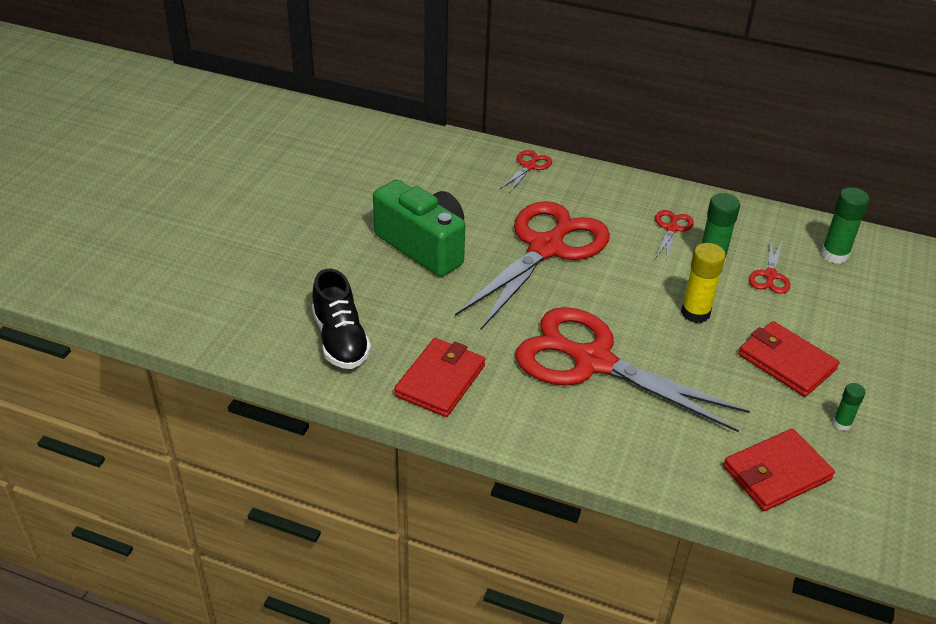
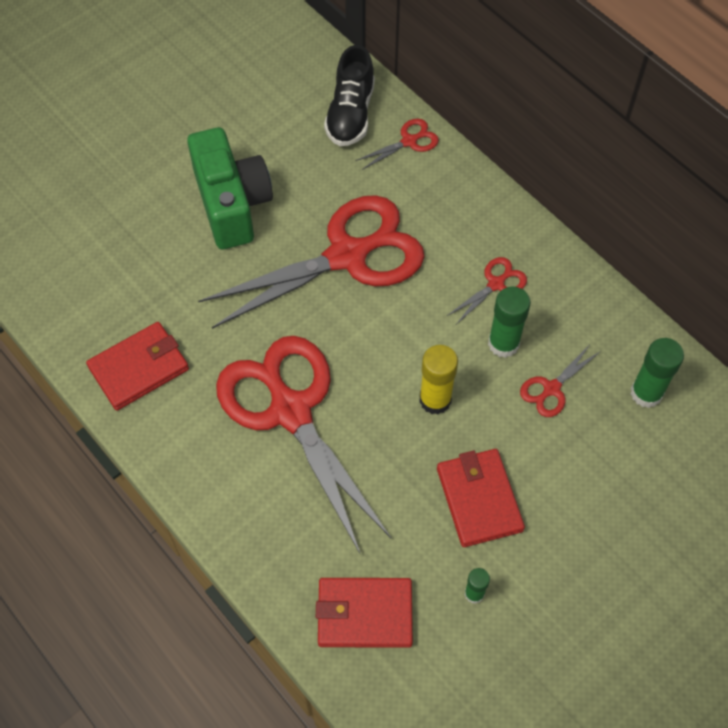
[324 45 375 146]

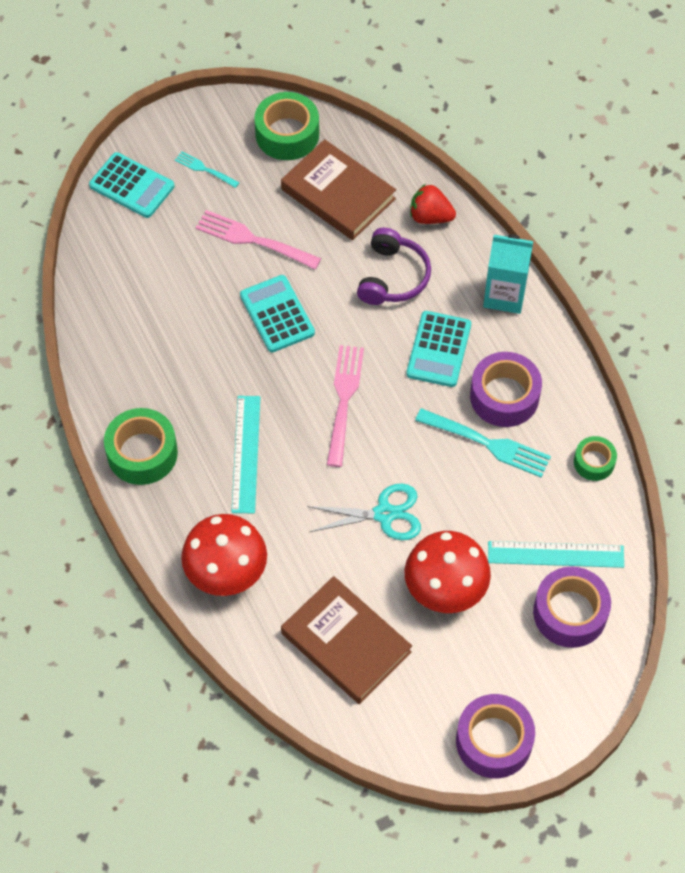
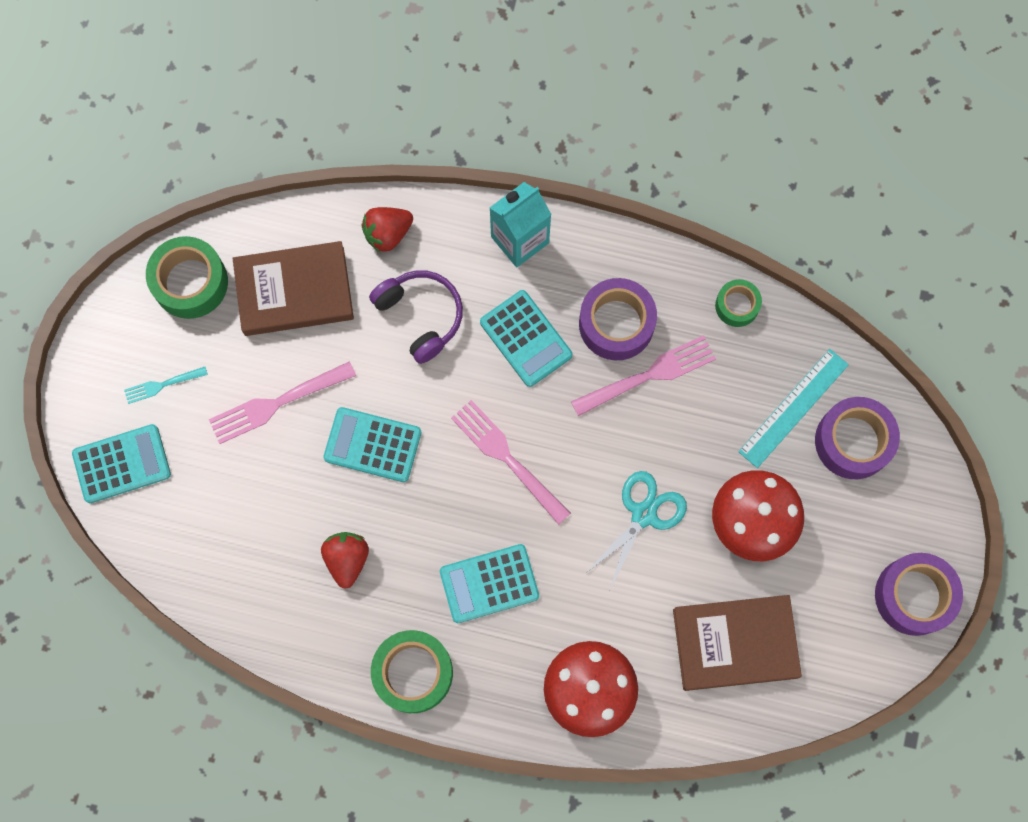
[321 532 369 589]
[440 544 539 623]
[571 335 716 416]

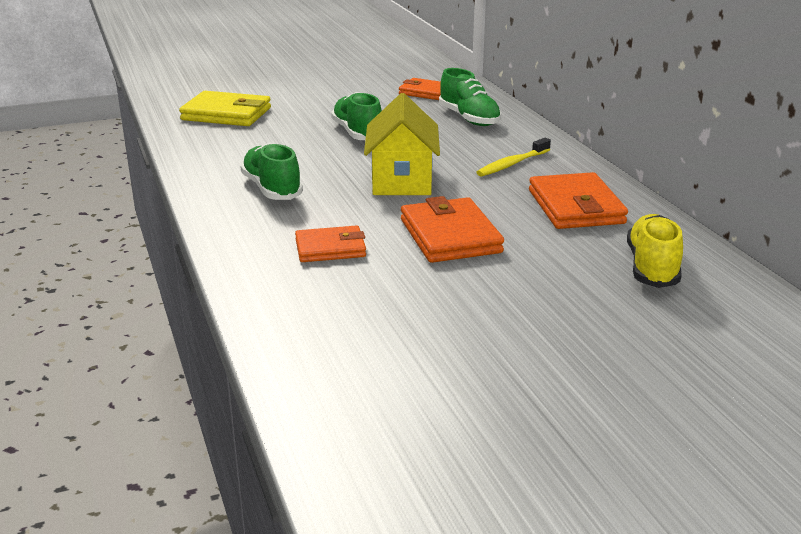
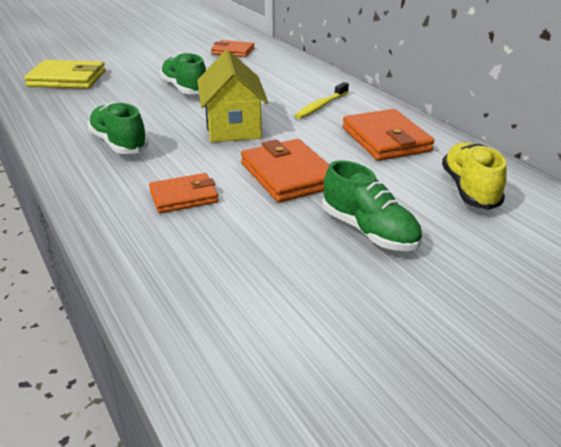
[322 160 422 251]

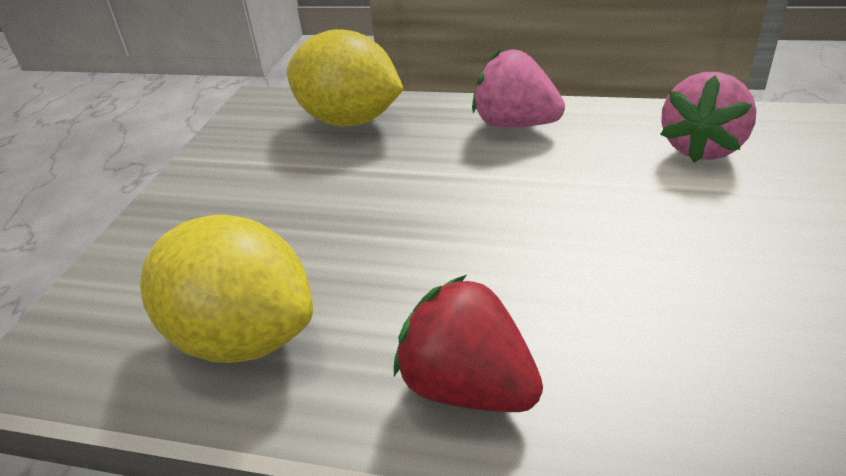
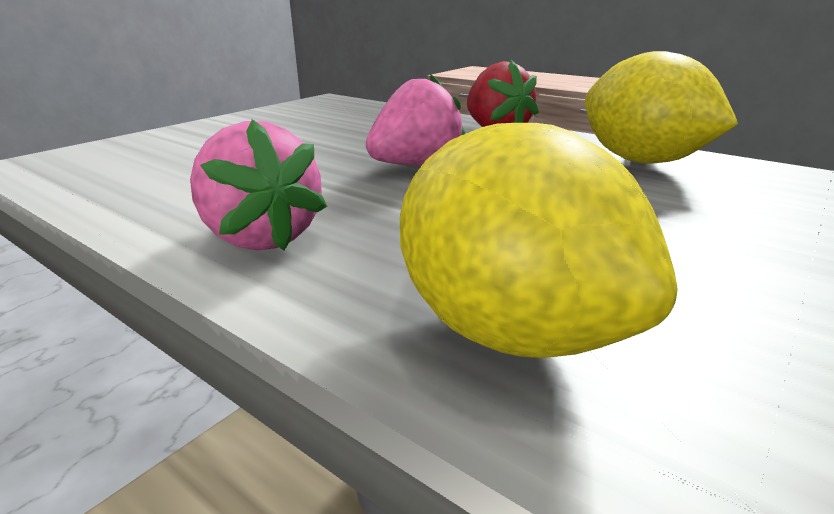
[366 74 465 165]

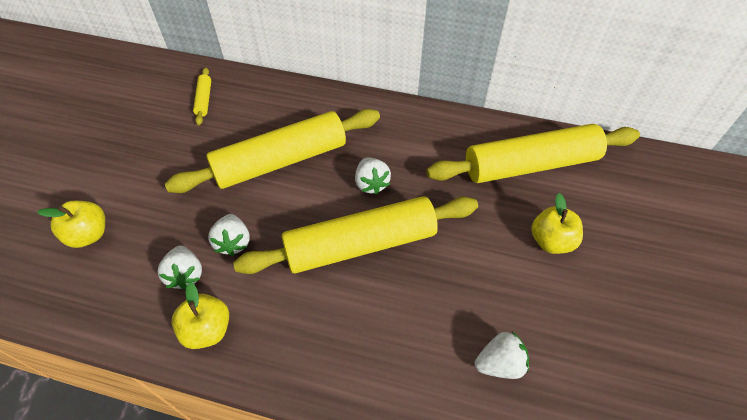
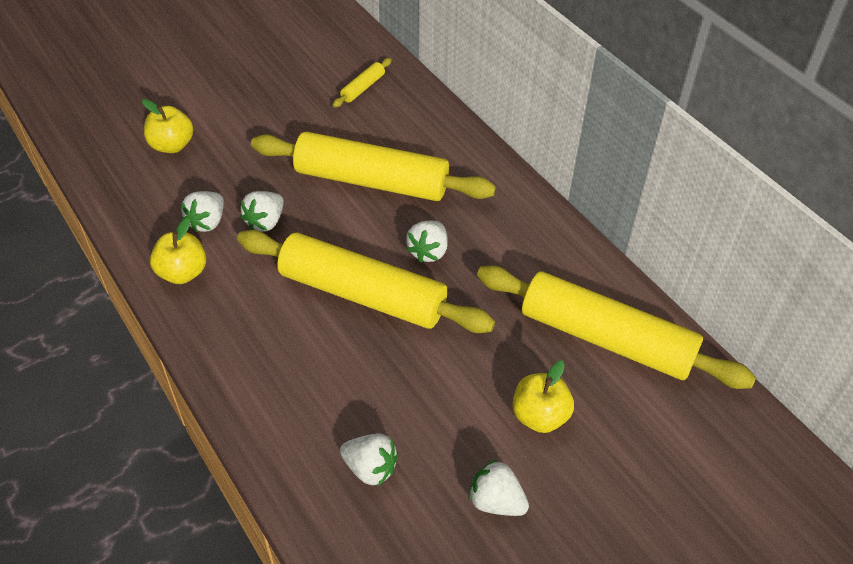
[468 459 529 516]

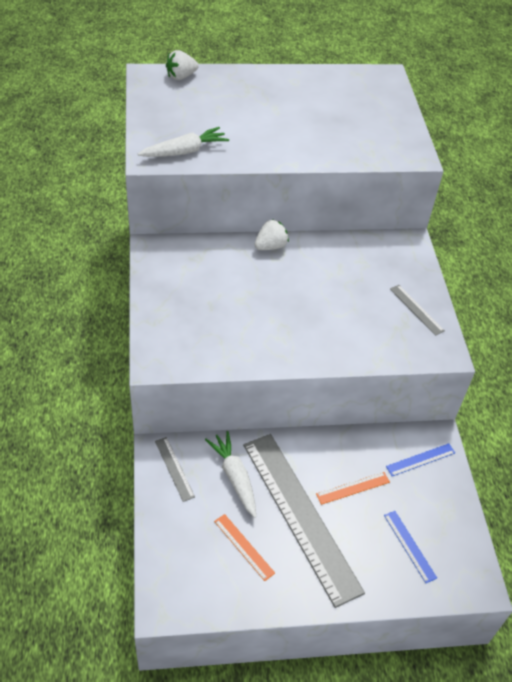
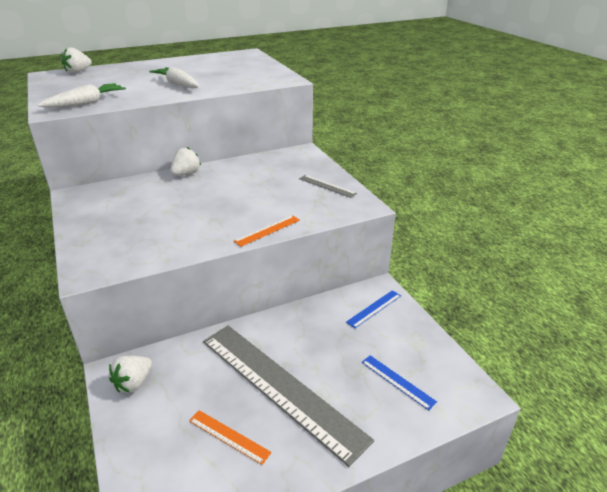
[149 67 199 89]
[234 215 300 247]
[109 356 152 393]

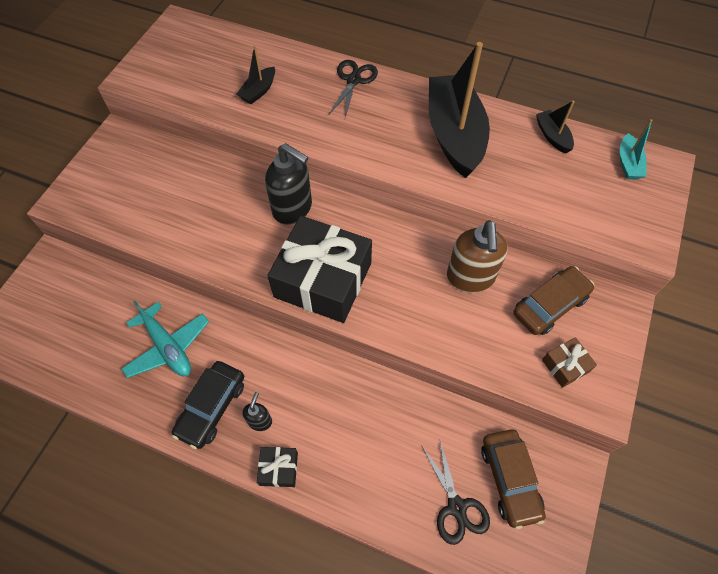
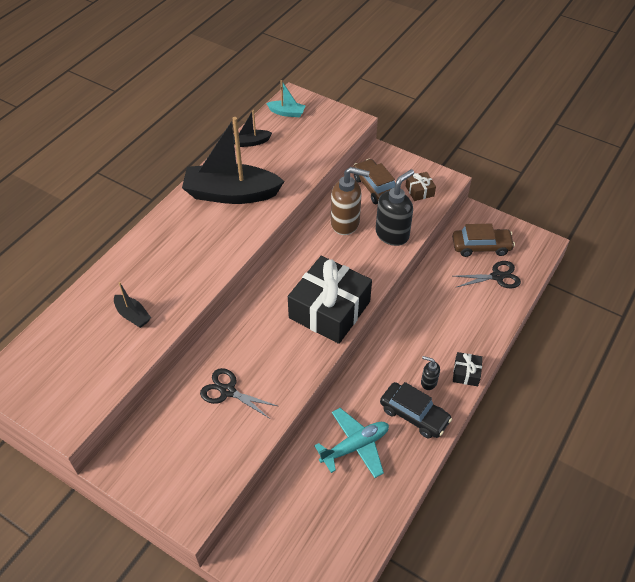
[376 169 414 246]
[200 368 277 419]

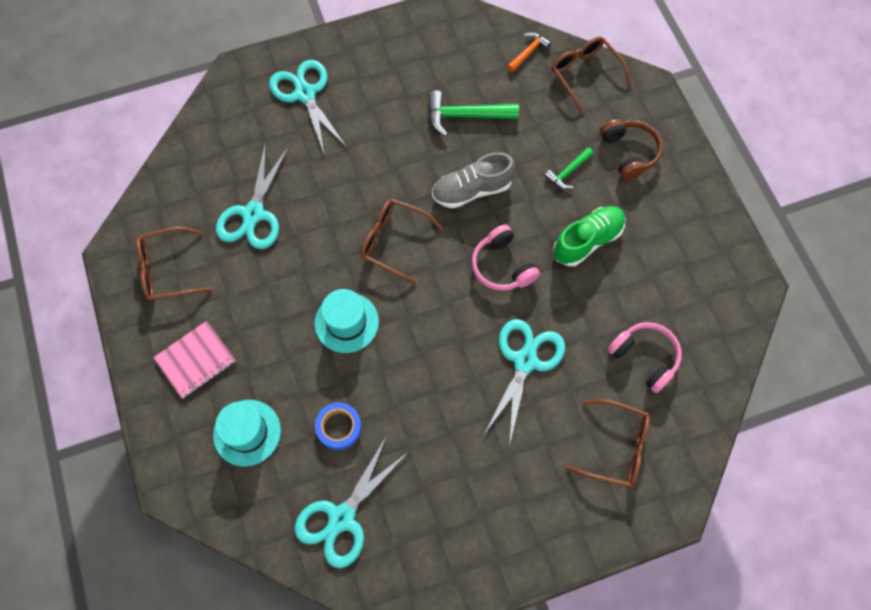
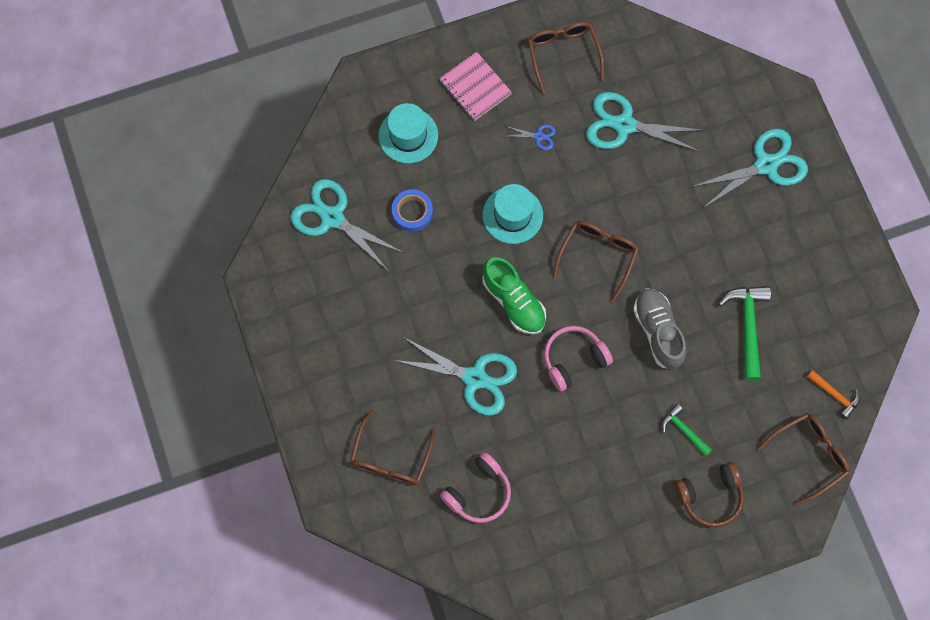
[505 124 556 150]
[482 257 546 335]

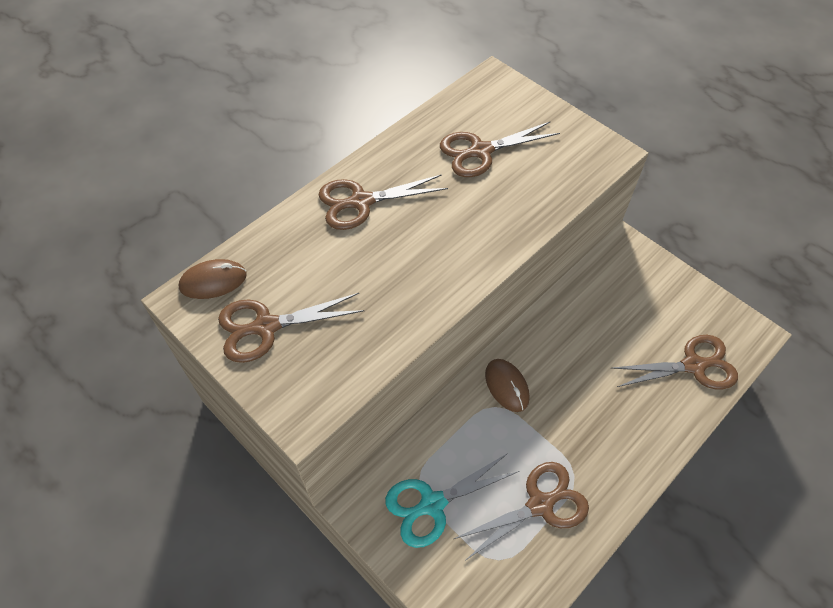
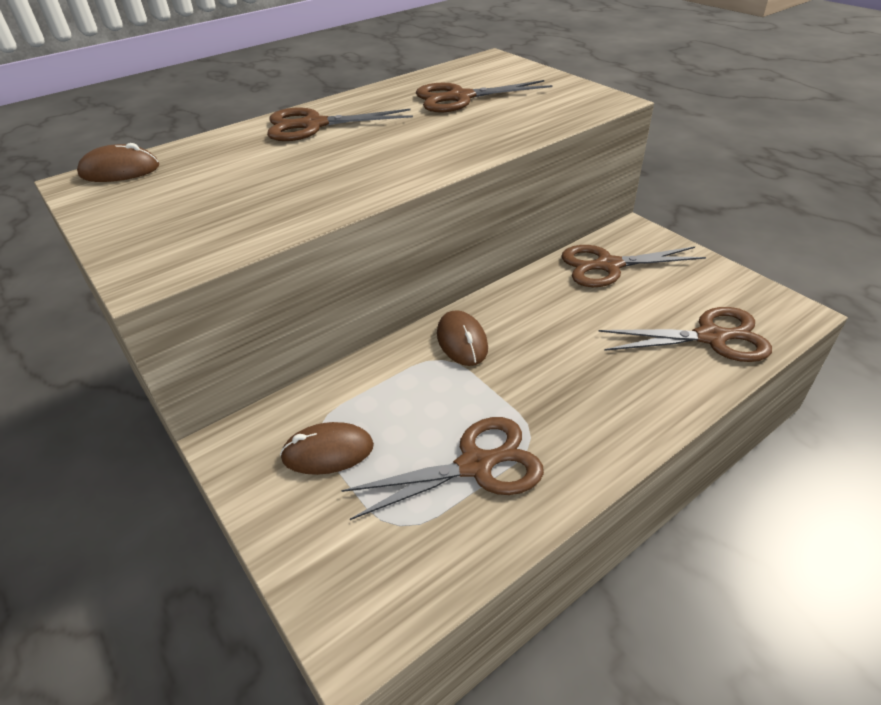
[561 245 706 287]
[280 422 374 475]

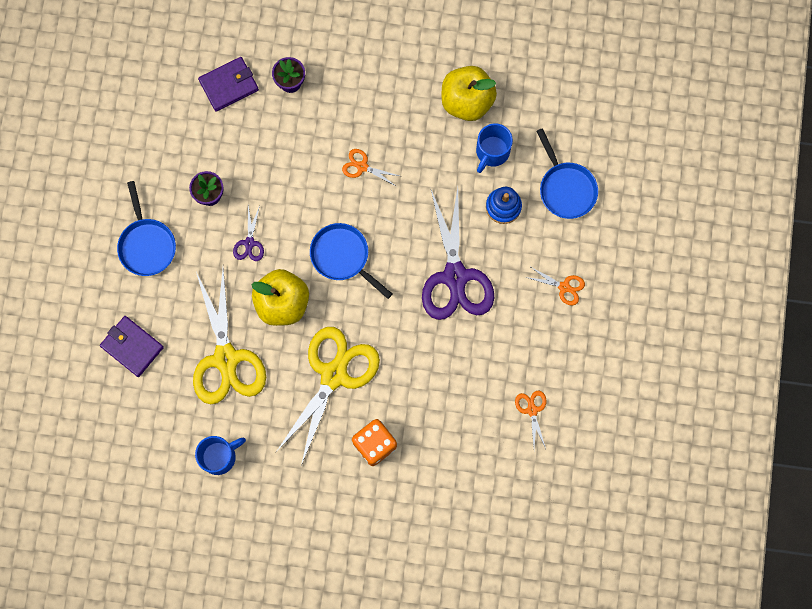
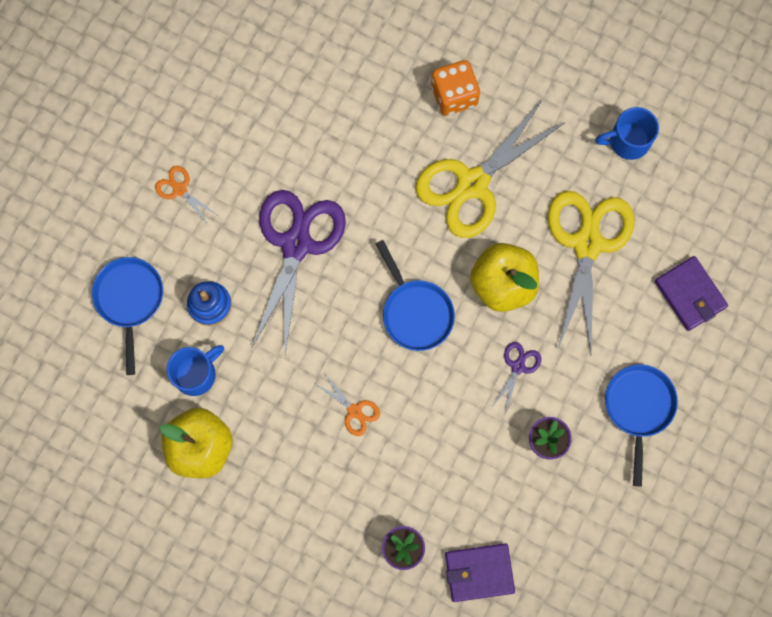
[515 390 546 449] (first image)

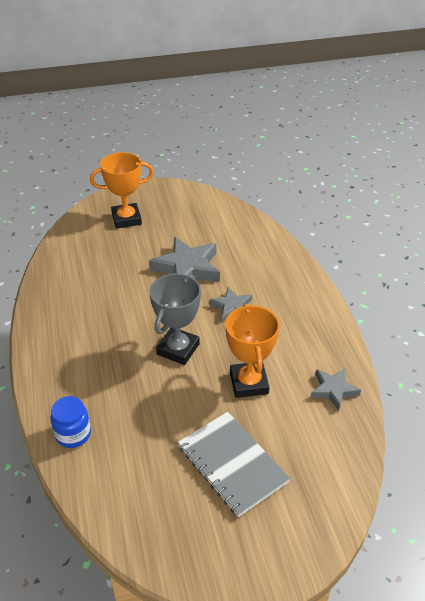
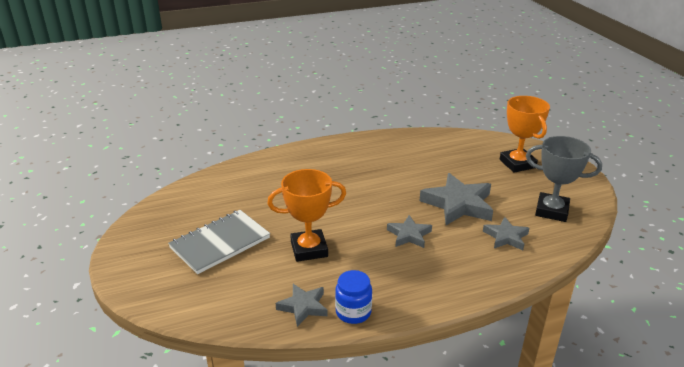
[483 217 529 250]
[335 270 372 324]
[526 136 602 222]

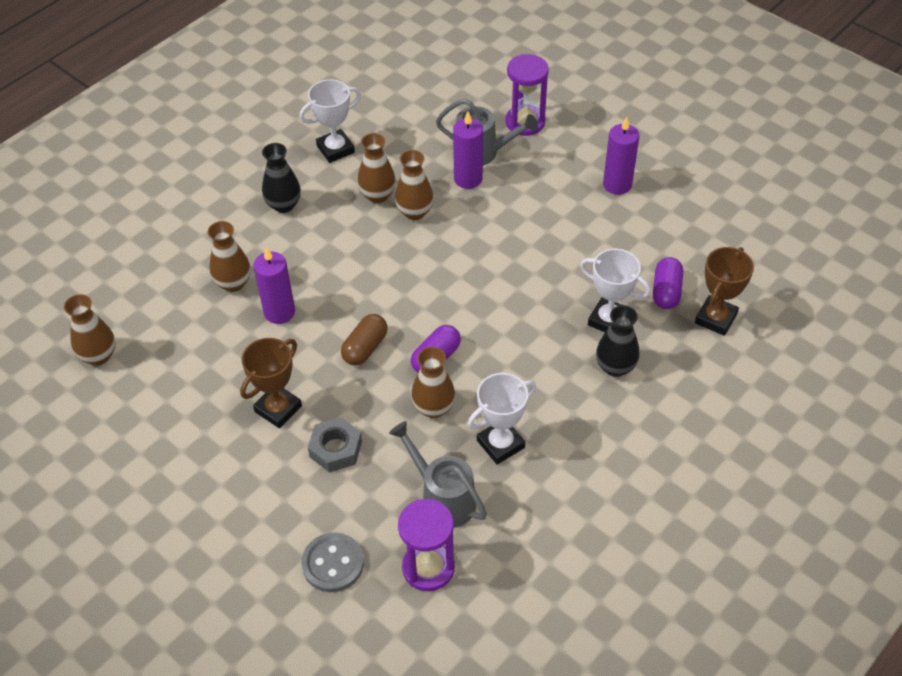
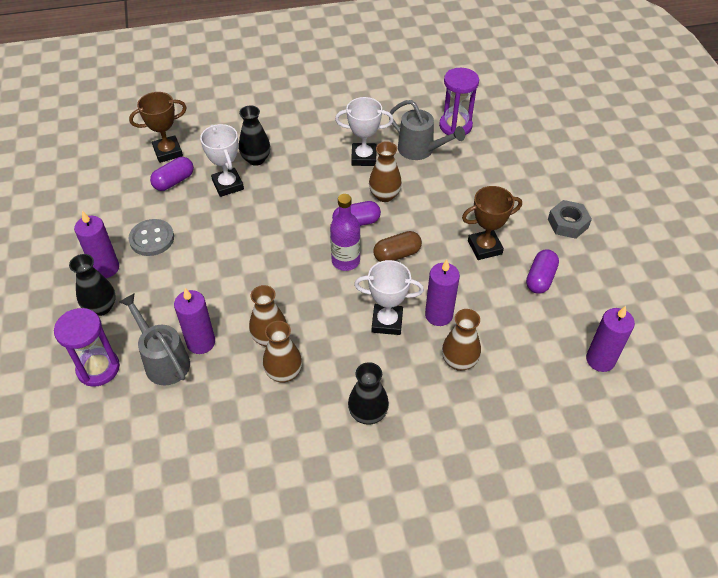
[69 254 116 316]
[330 194 360 271]
[526 250 559 294]
[354 260 424 335]
[128 219 174 256]
[548 200 592 239]
[586 306 635 372]
[389 100 465 160]

